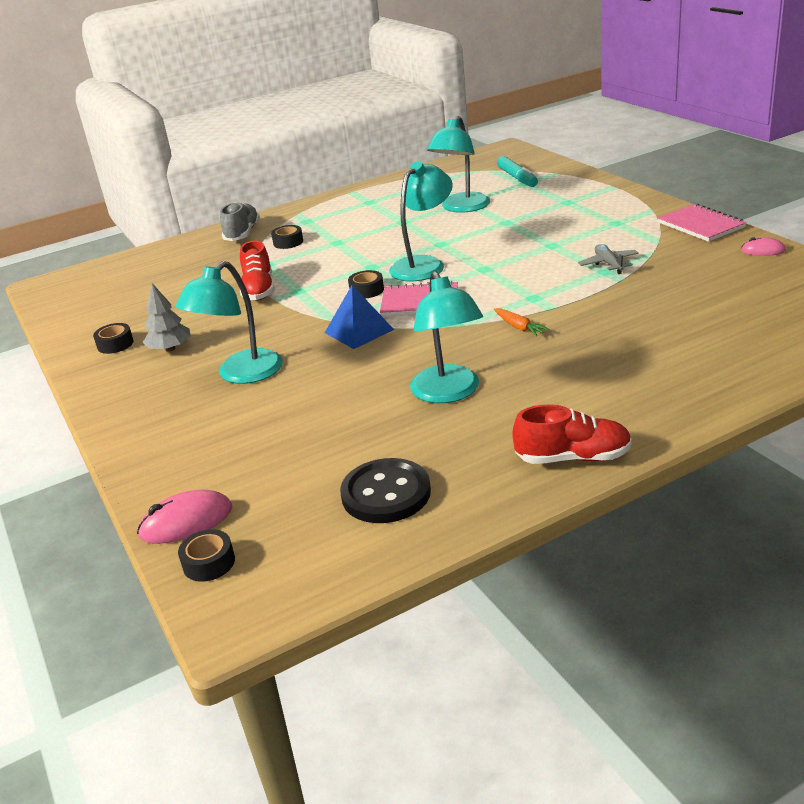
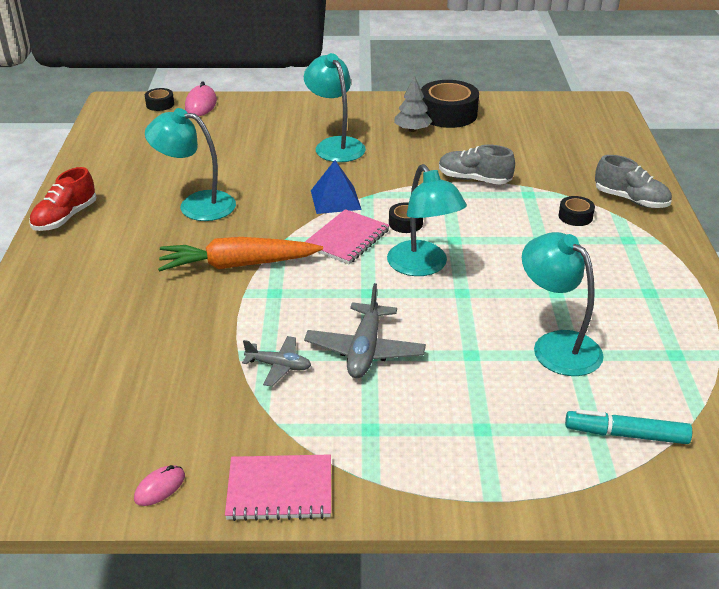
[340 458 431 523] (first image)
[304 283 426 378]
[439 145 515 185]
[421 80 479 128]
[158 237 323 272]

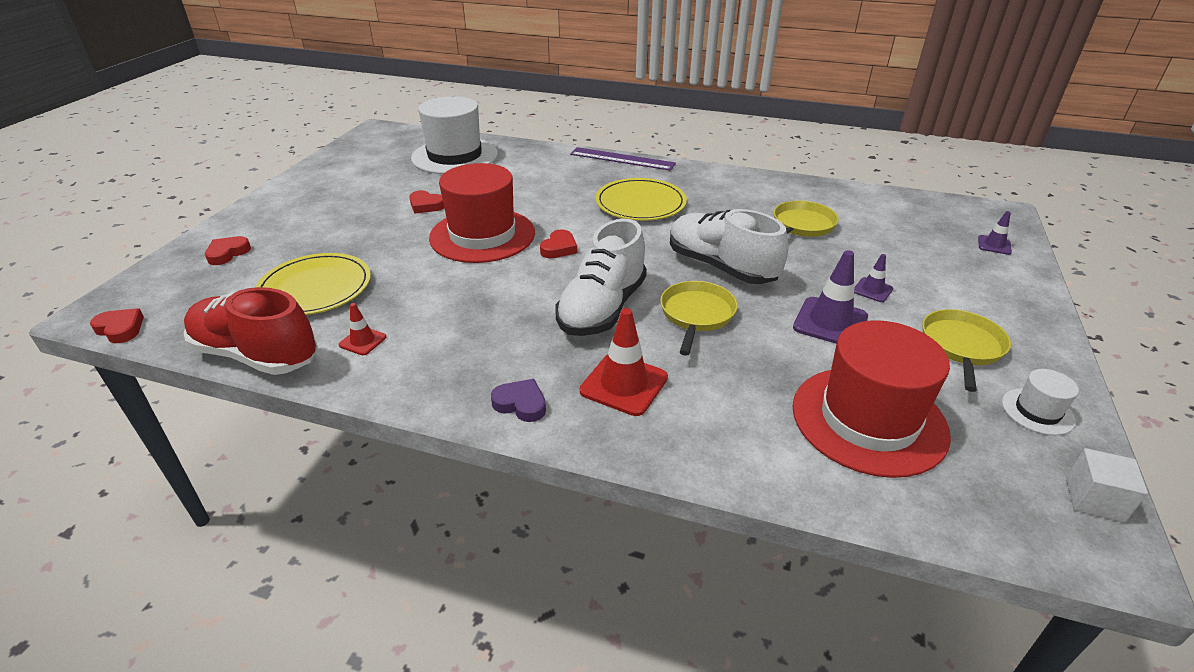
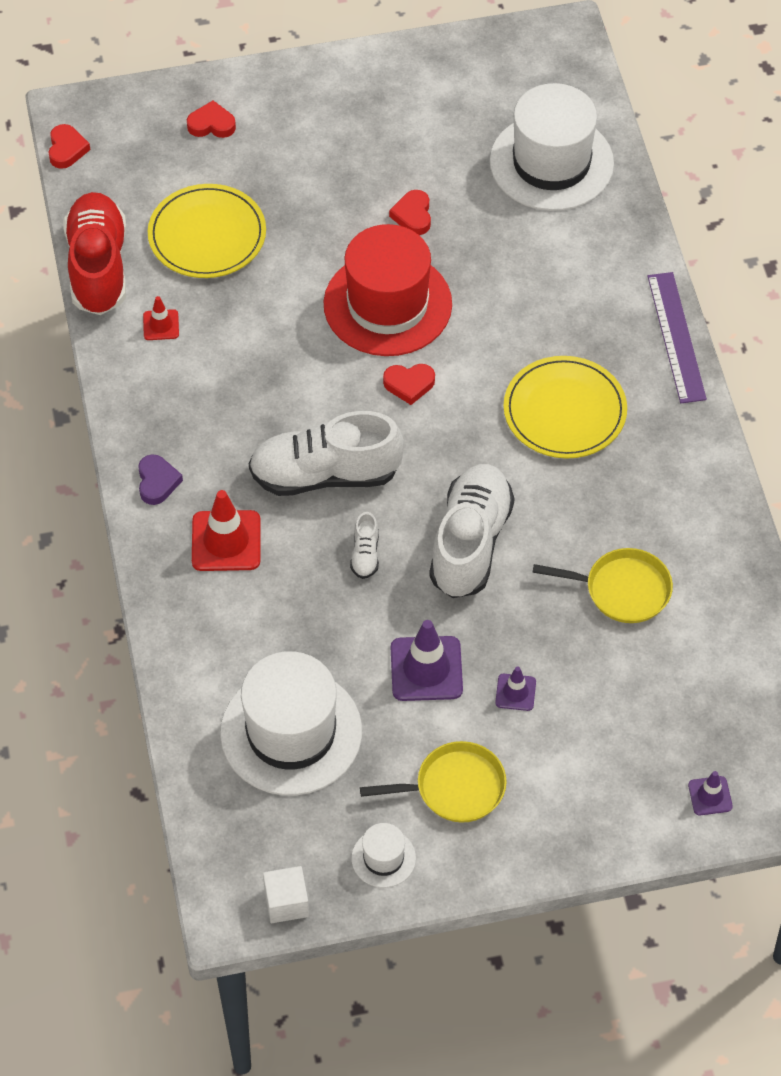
[350 512 379 579]
[220 651 362 796]

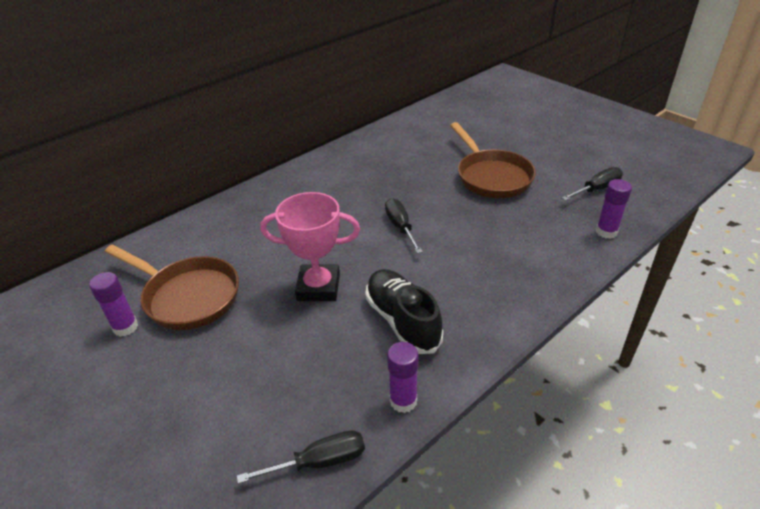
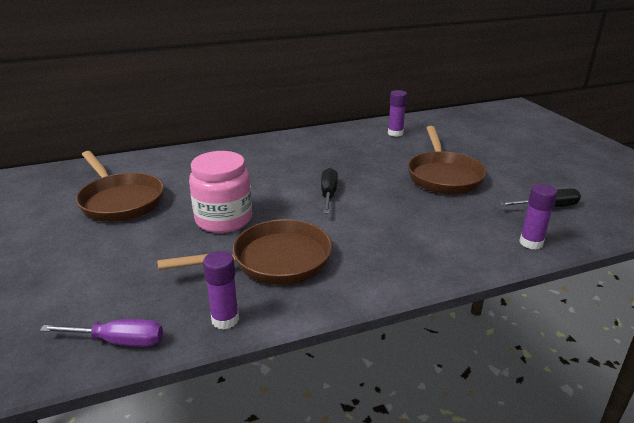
[388 90 407 137]
[189 151 252 233]
[157 219 332 285]
[40 319 163 347]

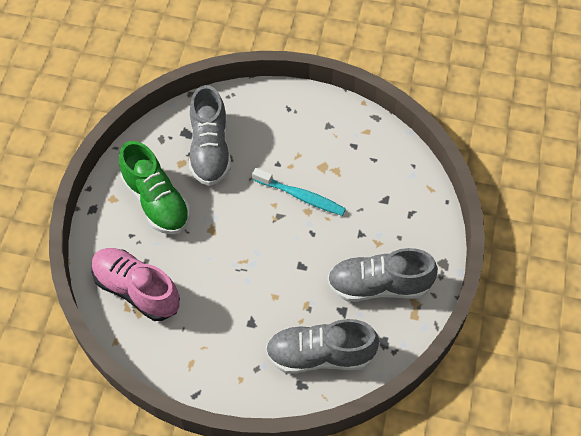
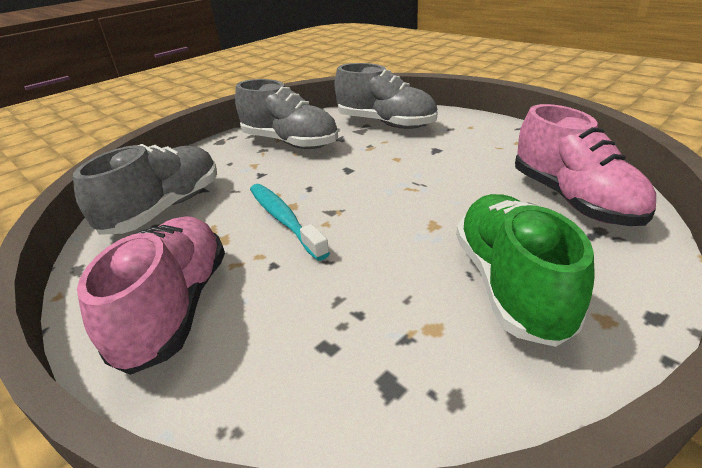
[77 216 225 375]
[73 144 217 235]

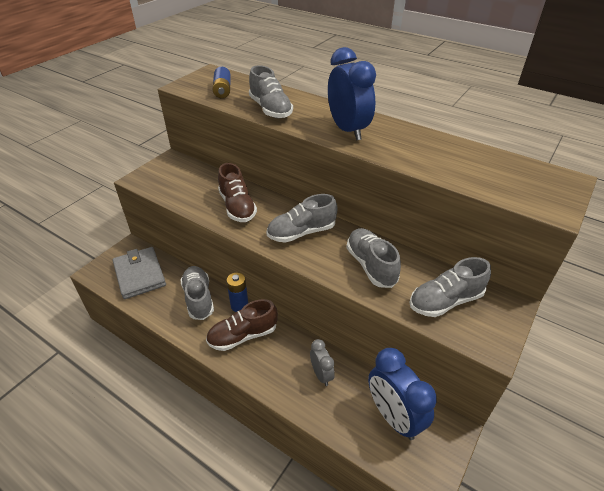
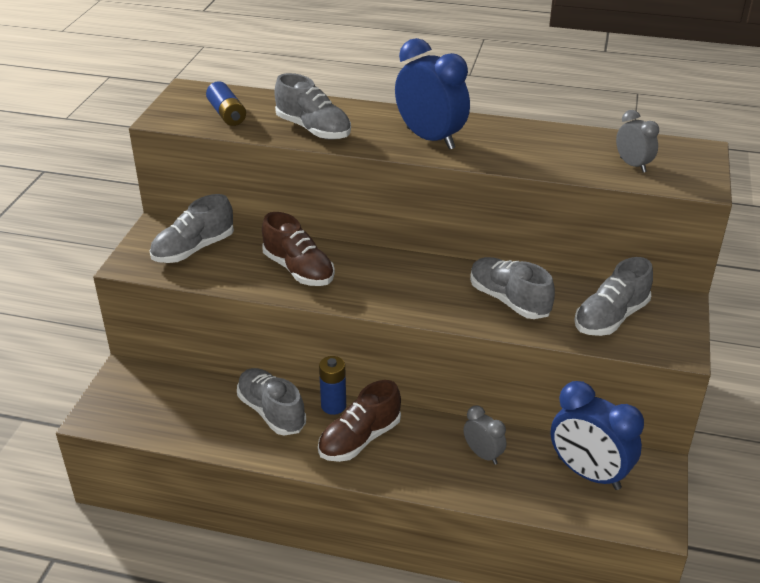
[113 247 166 299] (first image)
[616 110 659 172]
[150 194 234 263]

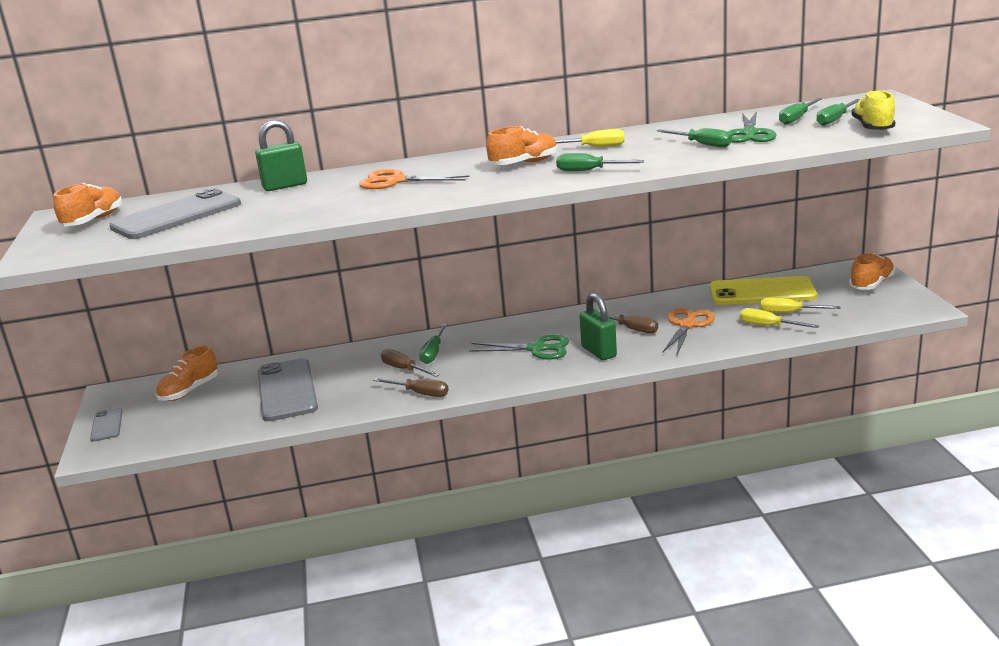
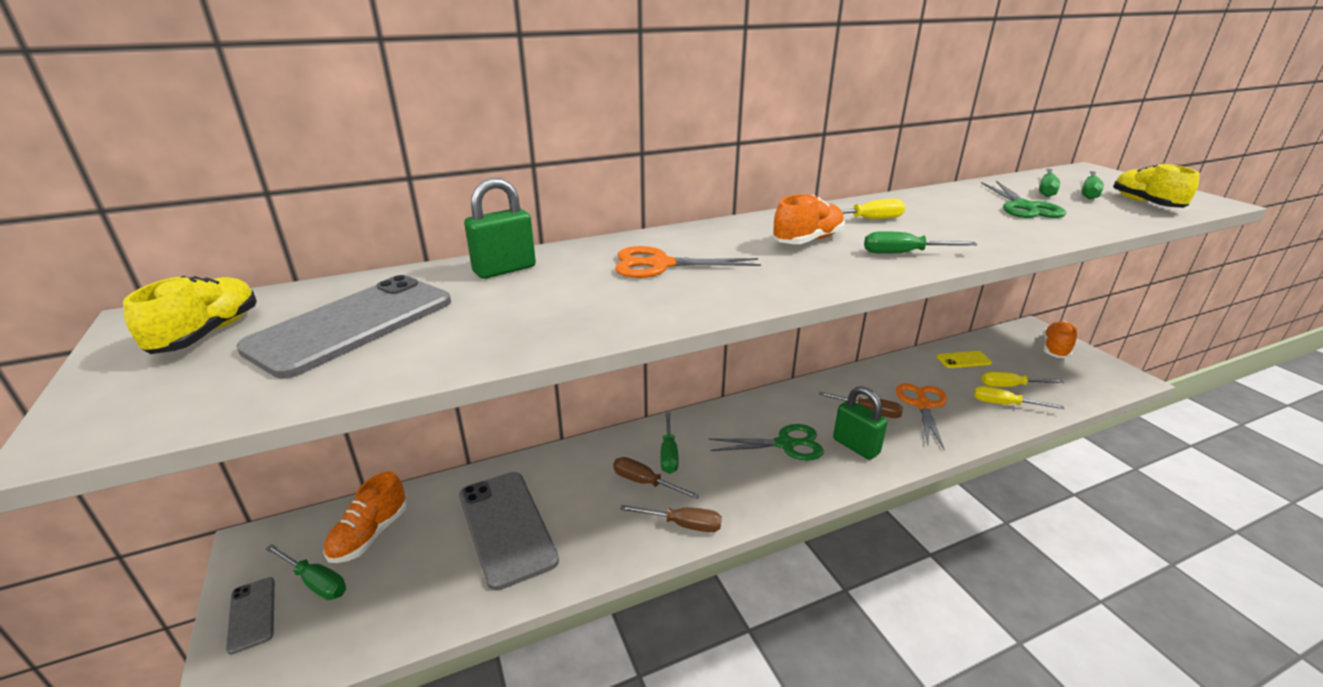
[265 544 346 600]
[123 276 257 354]
[937 351 992 368]

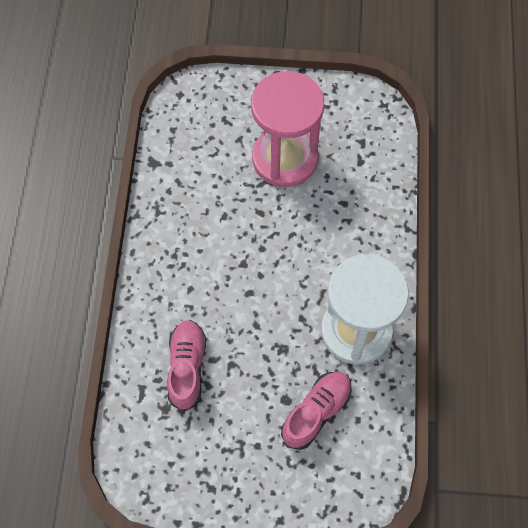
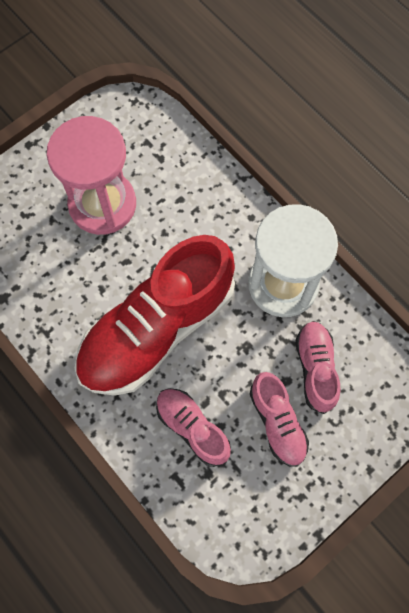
[75 235 235 396]
[250 372 309 467]

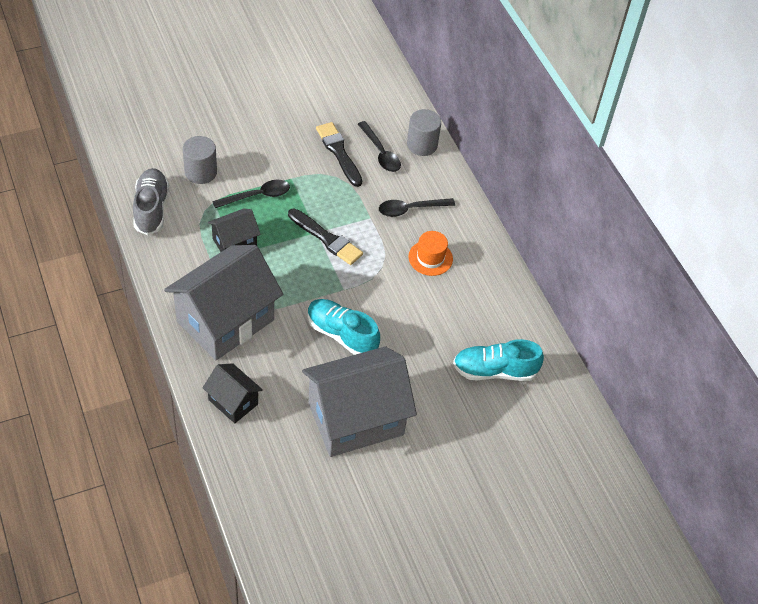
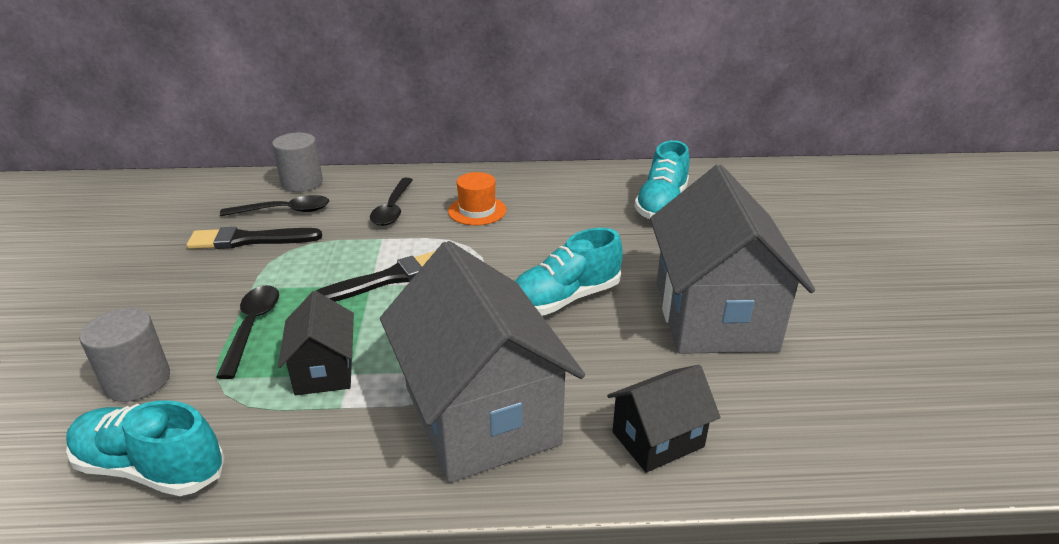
[66 400 225 496]

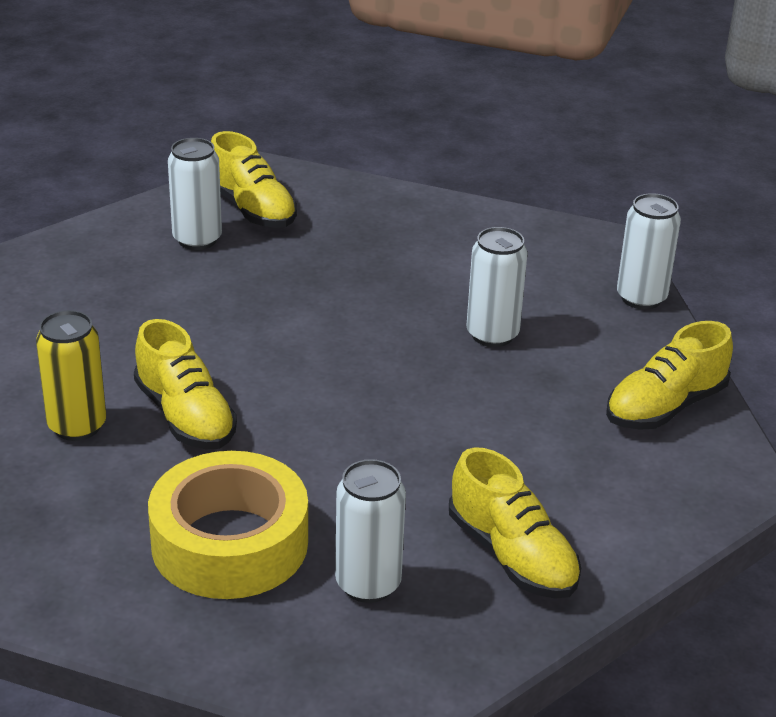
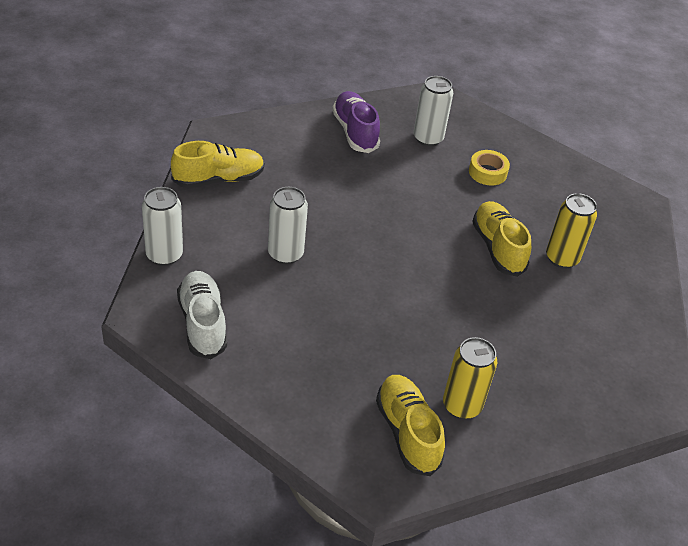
[177 271 227 359]
[443 337 497 419]
[332 91 380 153]
[469 150 510 186]

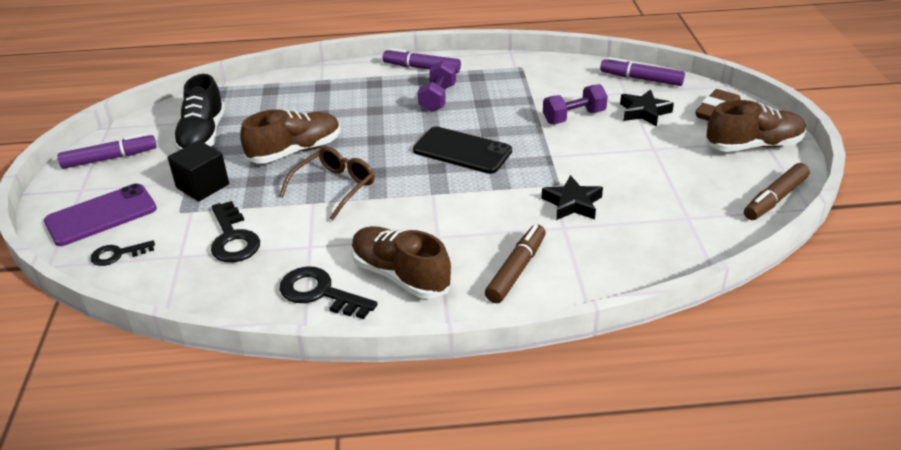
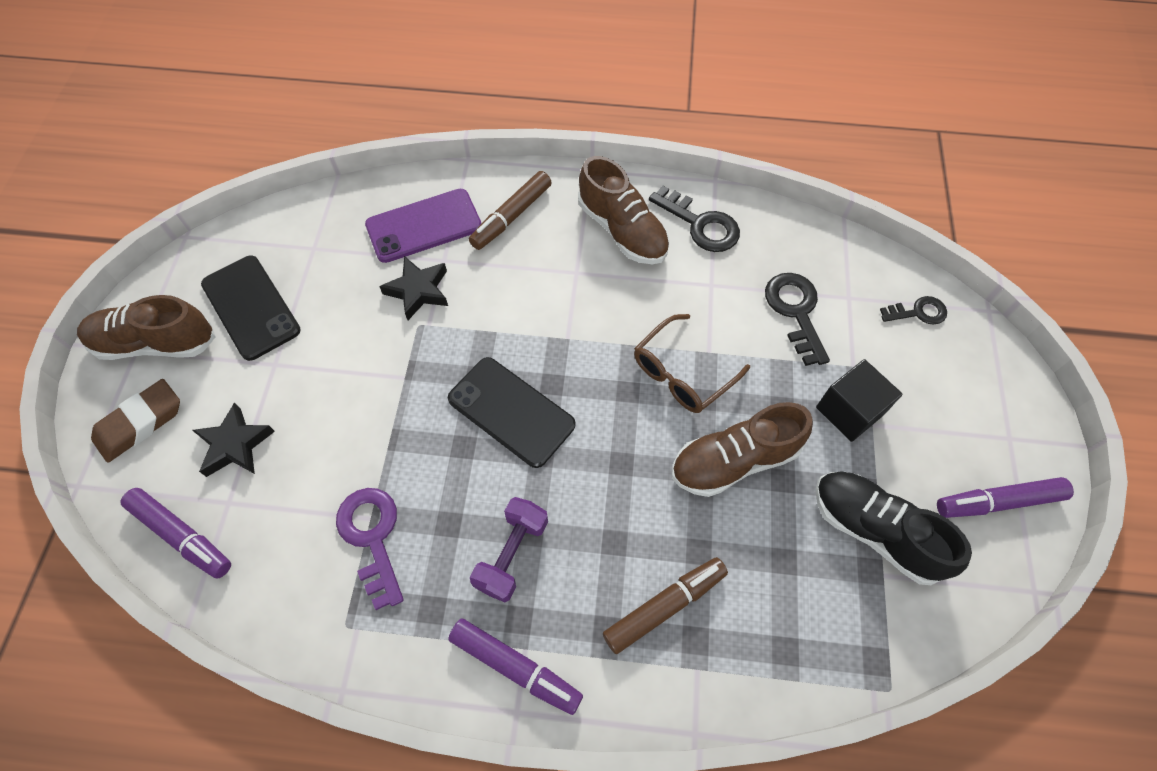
[543 84 608 124] (first image)
[201 255 301 361]
[336 488 404 610]
[365 189 481 263]
[603 557 728 654]
[815 471 972 585]

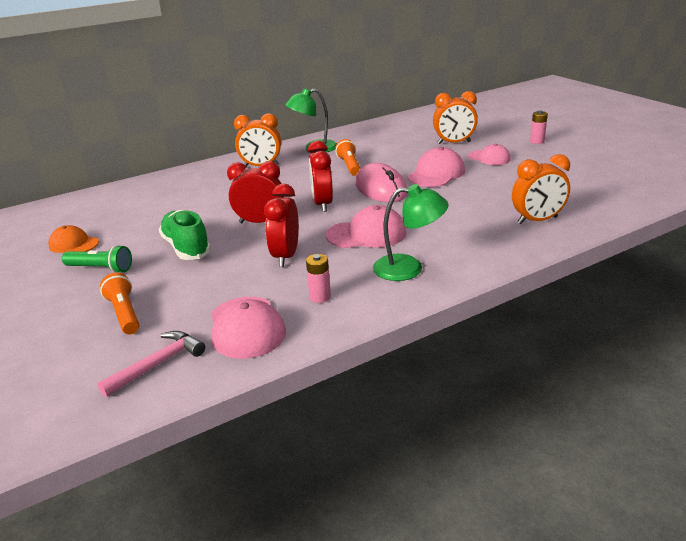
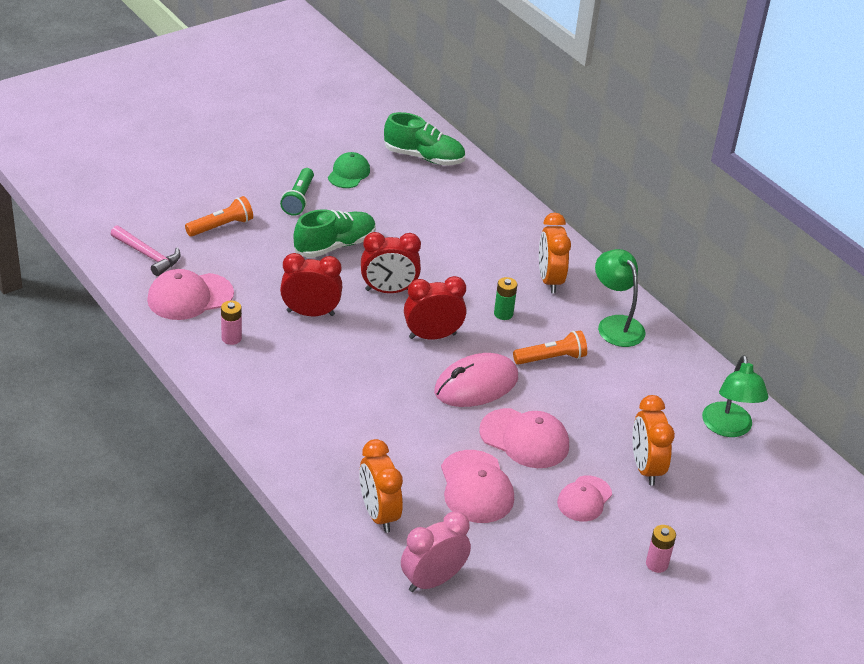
[384 112 465 166]
[401 511 471 592]
[494 277 517 320]
[441 450 514 523]
[702 355 769 437]
[328 152 370 188]
[361 232 421 293]

